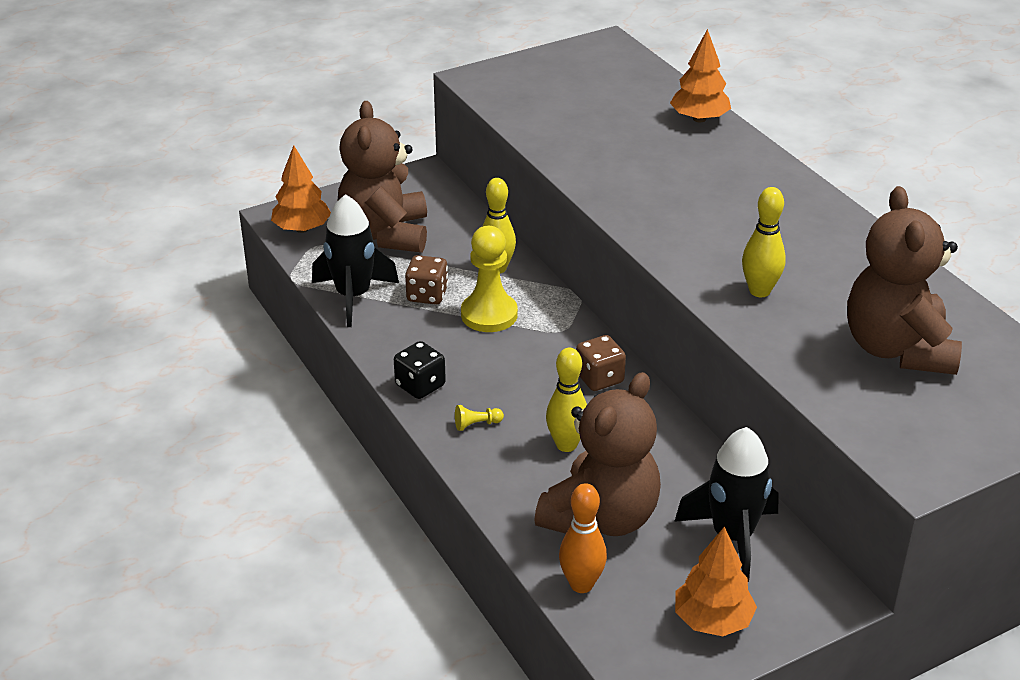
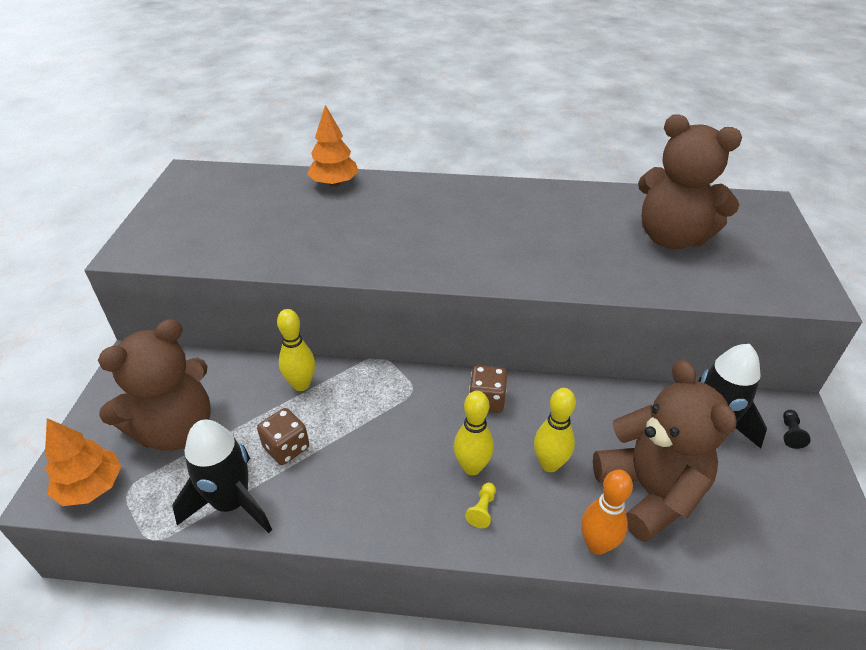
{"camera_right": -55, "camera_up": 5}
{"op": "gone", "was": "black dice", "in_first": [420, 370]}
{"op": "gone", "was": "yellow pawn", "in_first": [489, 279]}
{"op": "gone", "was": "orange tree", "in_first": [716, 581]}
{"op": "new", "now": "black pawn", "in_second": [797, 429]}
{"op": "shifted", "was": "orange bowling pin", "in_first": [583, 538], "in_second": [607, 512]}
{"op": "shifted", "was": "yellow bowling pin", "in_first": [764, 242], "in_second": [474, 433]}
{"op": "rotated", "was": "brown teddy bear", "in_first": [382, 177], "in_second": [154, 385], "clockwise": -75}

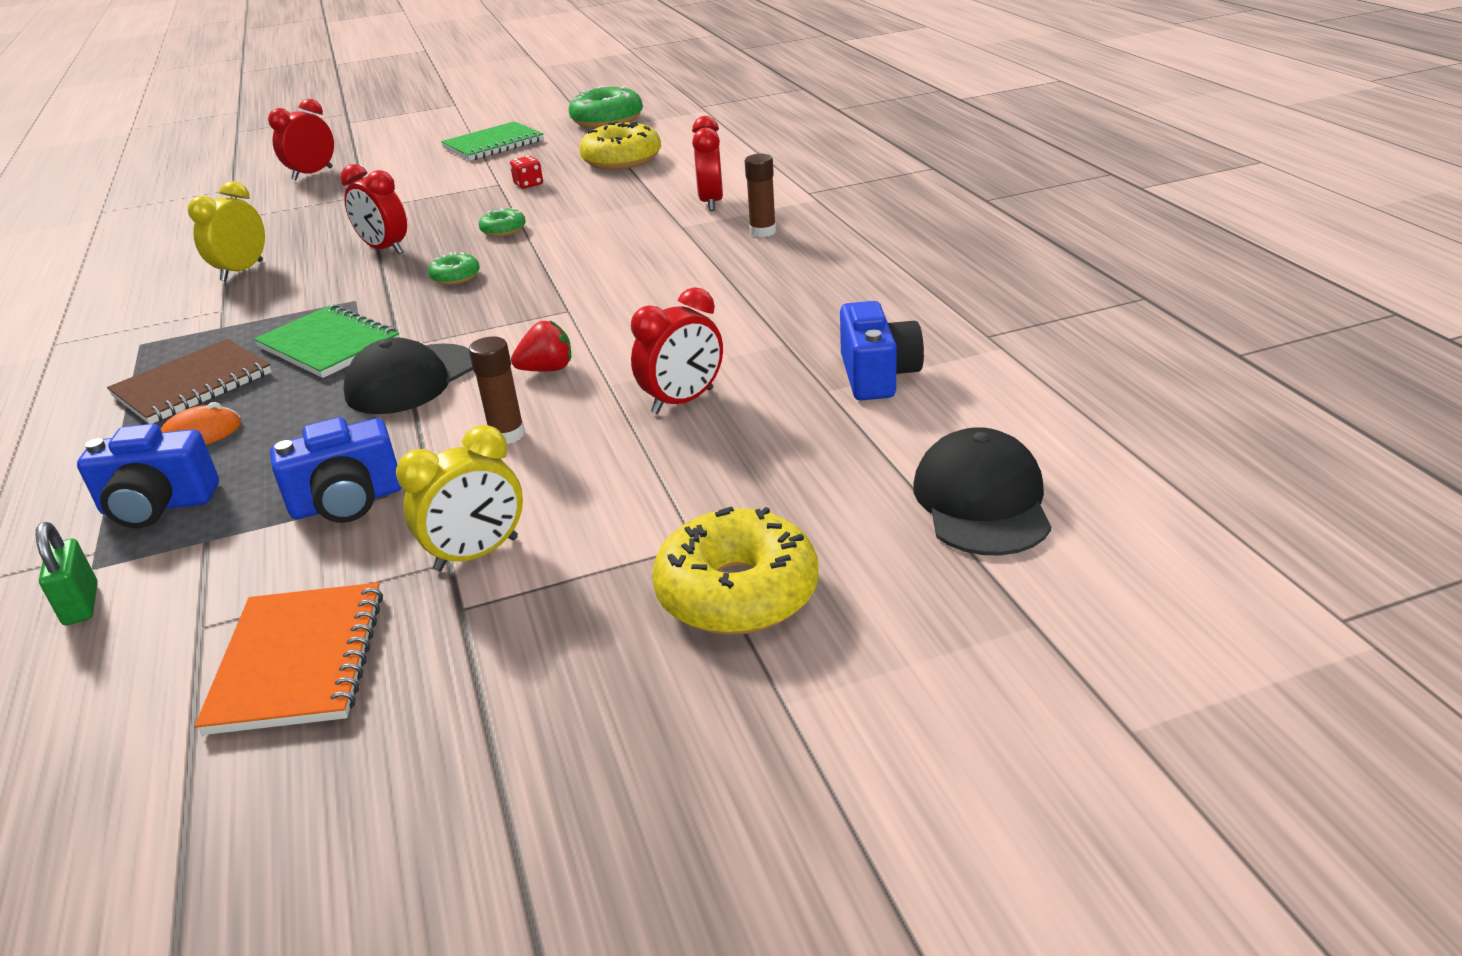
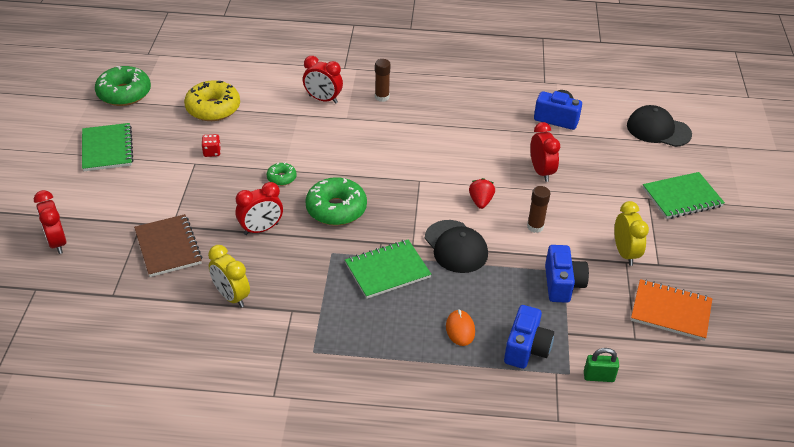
{"camera_right": -70, "camera_up": 10}
{"op": "shifted", "was": "brown notebook", "in_first": [189, 381], "in_second": [168, 245]}
{"op": "swapped", "was": "yellow donut", "now": "green notebook", "in_first": [735, 570], "in_second": [684, 195]}
{"op": "scaled", "was": "green donut", "in_first": [454, 268], "in_second": [336, 201], "ratio": 1.99}

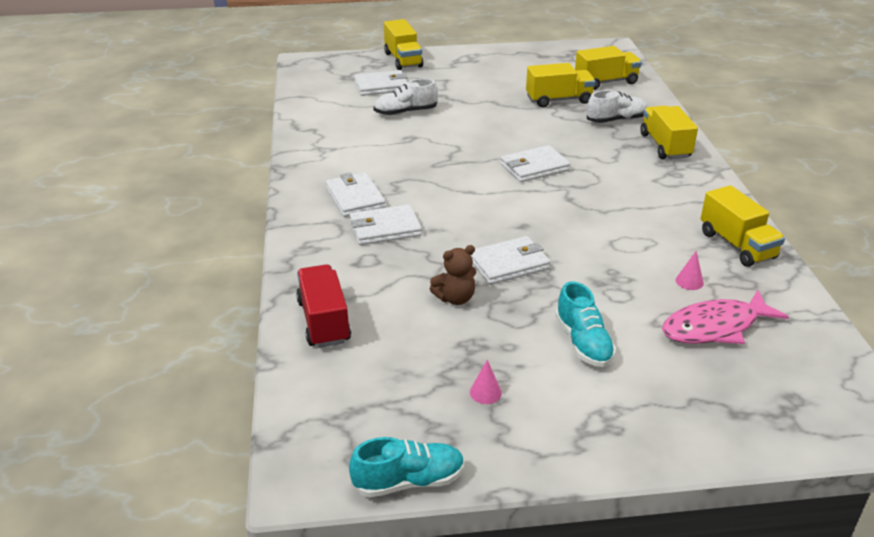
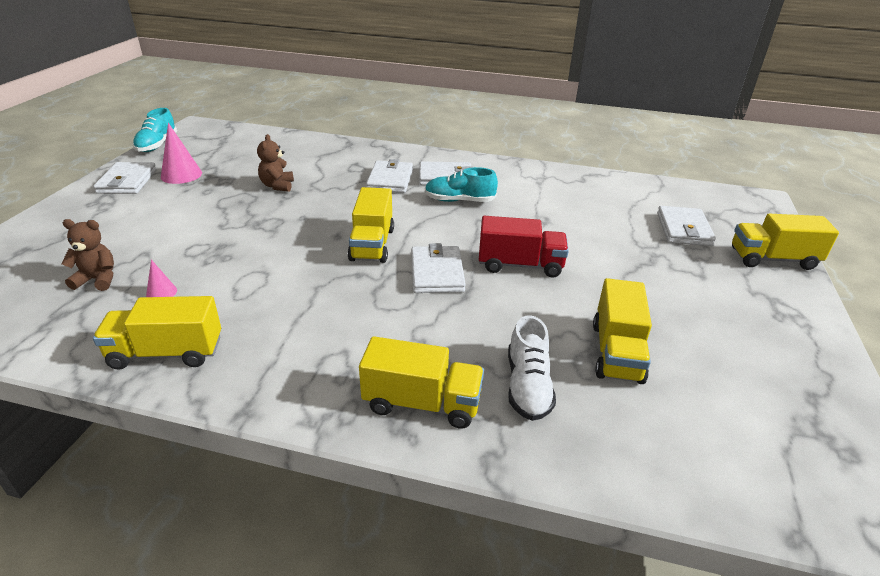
{"camera_right": 110, "camera_up": 0}
{"op": "gone", "was": "white shoe", "in_first": [405, 97]}
{"op": "shifted", "was": "red truck", "in_first": [323, 306], "in_second": [524, 247]}
{"op": "shifted", "was": "white wallet", "in_first": [510, 260], "in_second": [125, 178]}
{"op": "shifted", "was": "turquoise shoe", "in_first": [585, 324], "in_second": [461, 184]}
{"op": "shifted", "was": "yellow truck", "in_first": [608, 68], "in_second": [371, 225]}
{"op": "swapped", "was": "pink fish", "now": "brown teddy bear", "in_first": [725, 317], "in_second": [87, 255]}
{"op": "scaled", "was": "pink cone", "in_first": [486, 382], "in_second": [181, 153], "ratio": 1.84}

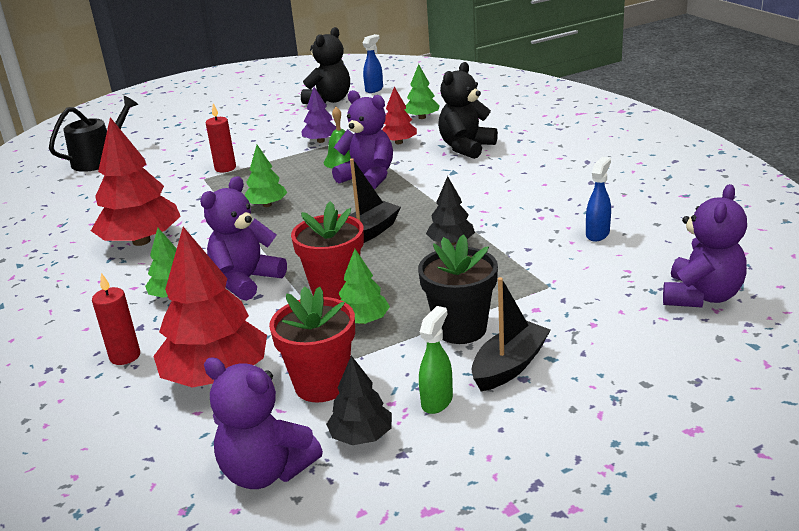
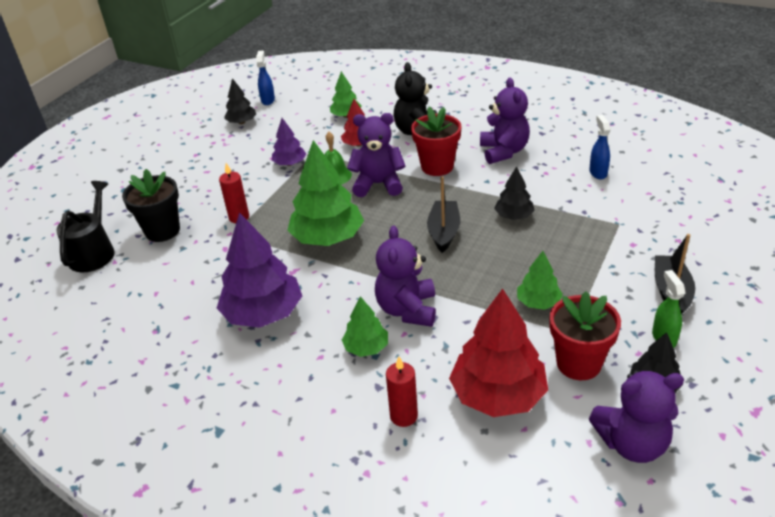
{"camera_right": -35, "camera_up": 10}
{"op": "shifted", "was": "red flower pot", "in_first": [327, 250], "in_second": [436, 141]}
{"op": "shifted", "was": "black flower pot", "in_first": [458, 289], "in_second": [151, 205]}
{"op": "shifted", "was": "purple teddy bear", "in_first": [705, 245], "in_second": [505, 121]}
{"op": "swapped", "was": "black teddy bear", "now": "black tree", "in_first": [325, 65], "in_second": [240, 101]}
{"op": "repainted", "was": "red tree", "now": "purple tree", "in_first": [136, 181], "in_second": [259, 270]}
{"op": "scaled", "was": "green tree", "in_first": [266, 176], "in_second": [325, 193], "ratio": 1.89}

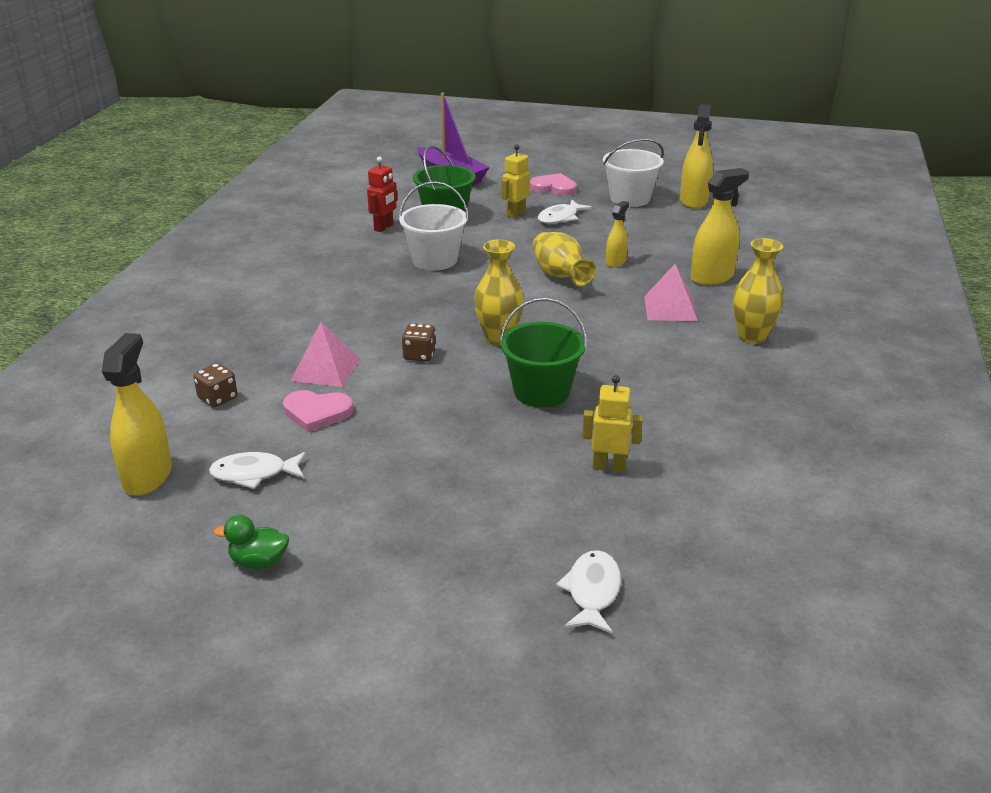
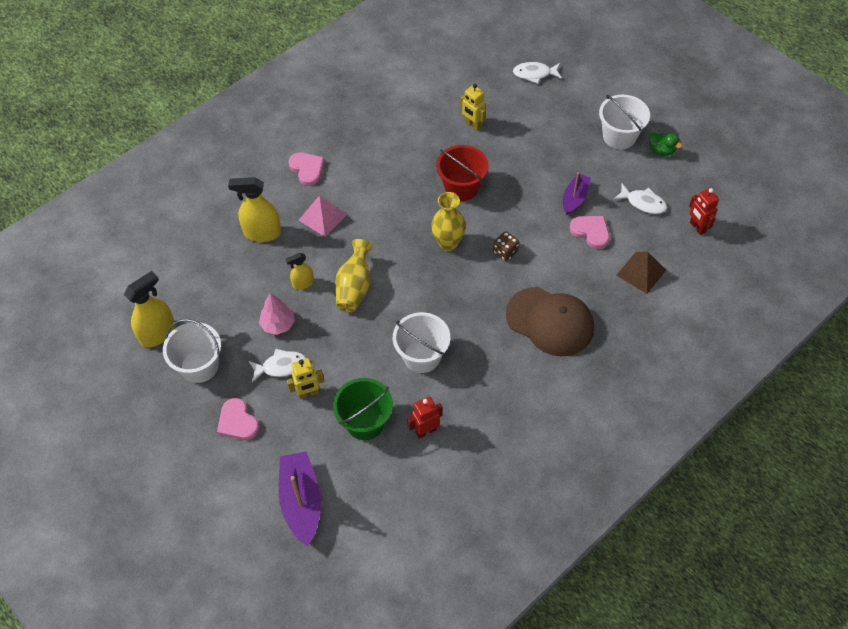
{"camera_right": -145, "camera_up": 25}
{"op": "gone", "was": "pink pyramid", "in_first": [325, 354]}
{"op": "new", "now": "pink tree", "in_second": [277, 314]}
{"op": "new", "now": "brown cap", "in_second": [550, 322]}
{"op": "new", "now": "purple boat", "in_second": [577, 193]}
{"op": "new", "now": "white bucket", "in_second": [624, 122]}
{"op": "swapped", "was": "yellow spray bottle", "now": "red robot", "in_first": [137, 414], "in_second": [704, 211]}
{"op": "swapped", "was": "brown dice", "now": "brown pyramid", "in_first": [215, 385], "in_second": [641, 273]}
{"op": "swapped", "was": "yellow vase", "now": "pink heart", "in_first": [758, 291], "in_second": [307, 169]}
{"op": "repainted", "was": "green bucket", "now": "red bucket", "in_first": [543, 353], "in_second": [462, 173]}
{"op": "rotated", "was": "white fish", "in_first": [588, 592], "in_second": [537, 73], "clockwise": 45}

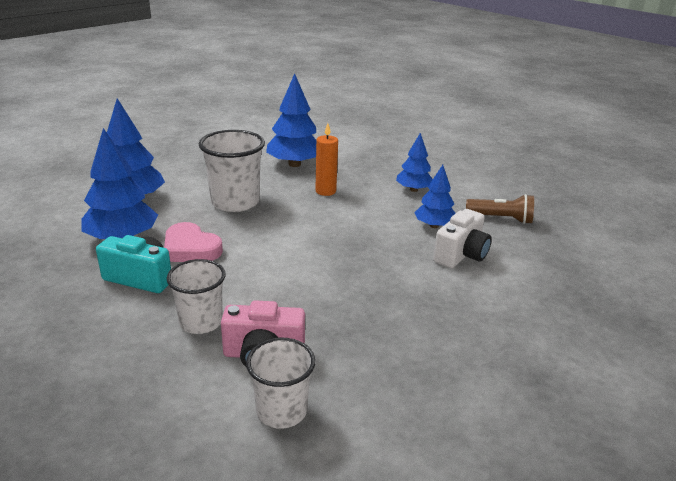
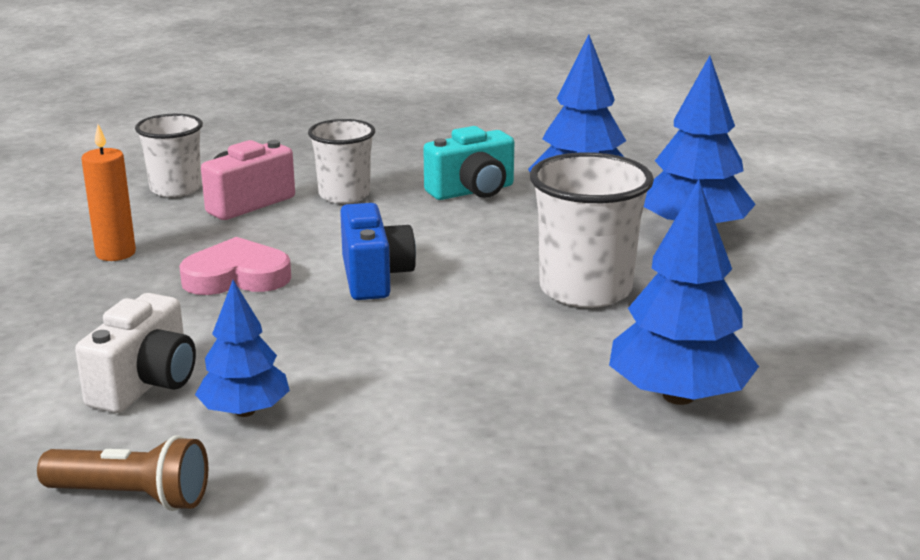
{"camera_right": 135, "camera_up": -5}
{"op": "gone", "was": "blue tree", "in_first": [414, 162]}
{"op": "new", "now": "blue camera", "in_second": [378, 251]}
{"op": "shifted", "was": "pink heart", "in_first": [193, 242], "in_second": [235, 266]}
{"op": "shifted", "was": "orange candle", "in_first": [326, 159], "in_second": [108, 192]}
{"op": "rotated", "was": "white camera", "in_first": [462, 239], "in_second": [135, 353], "clockwise": -150}
{"op": "rotated", "was": "brown flashlight", "in_first": [500, 209], "in_second": [122, 473], "clockwise": -135}

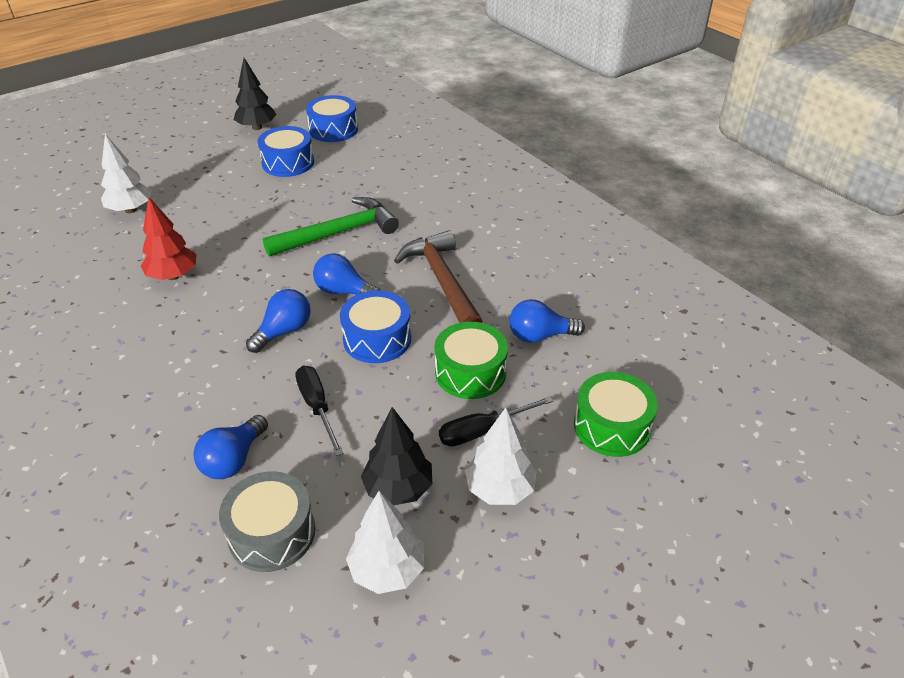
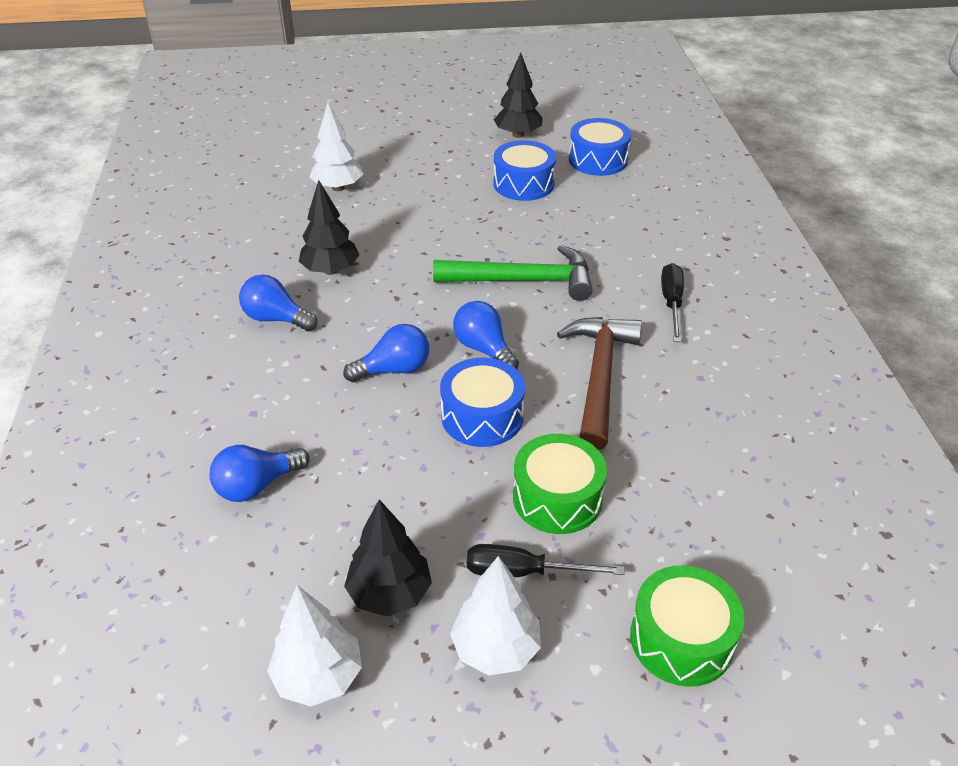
{"camera_right": 30, "camera_up": 0}
{"op": "gone", "was": "grey drum", "in_first": [267, 521]}
{"op": "shifted", "was": "black screwdriver", "in_first": [319, 411], "in_second": [672, 302]}
{"op": "shifted", "was": "blue light bulb", "in_first": [547, 321], "in_second": [278, 303]}
{"op": "repainted", "was": "red tree", "now": "black tree", "in_first": [169, 238], "in_second": [329, 227]}

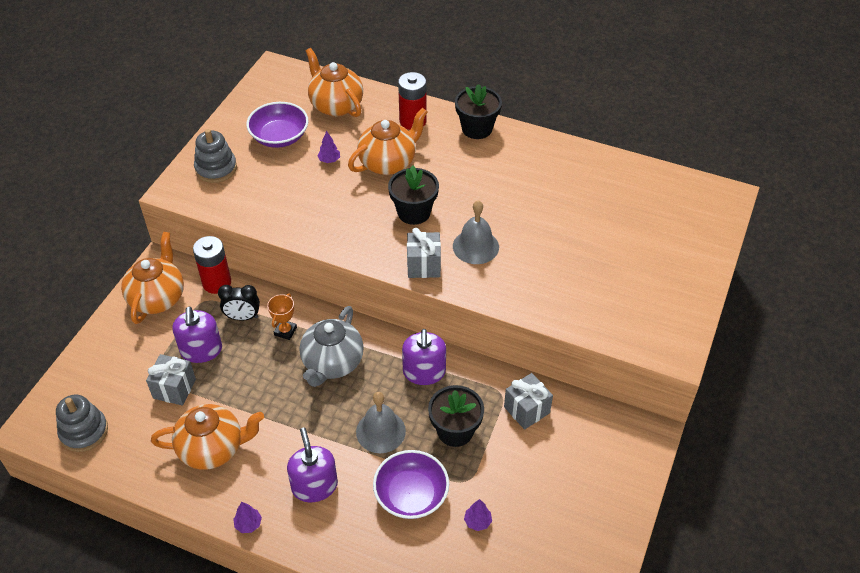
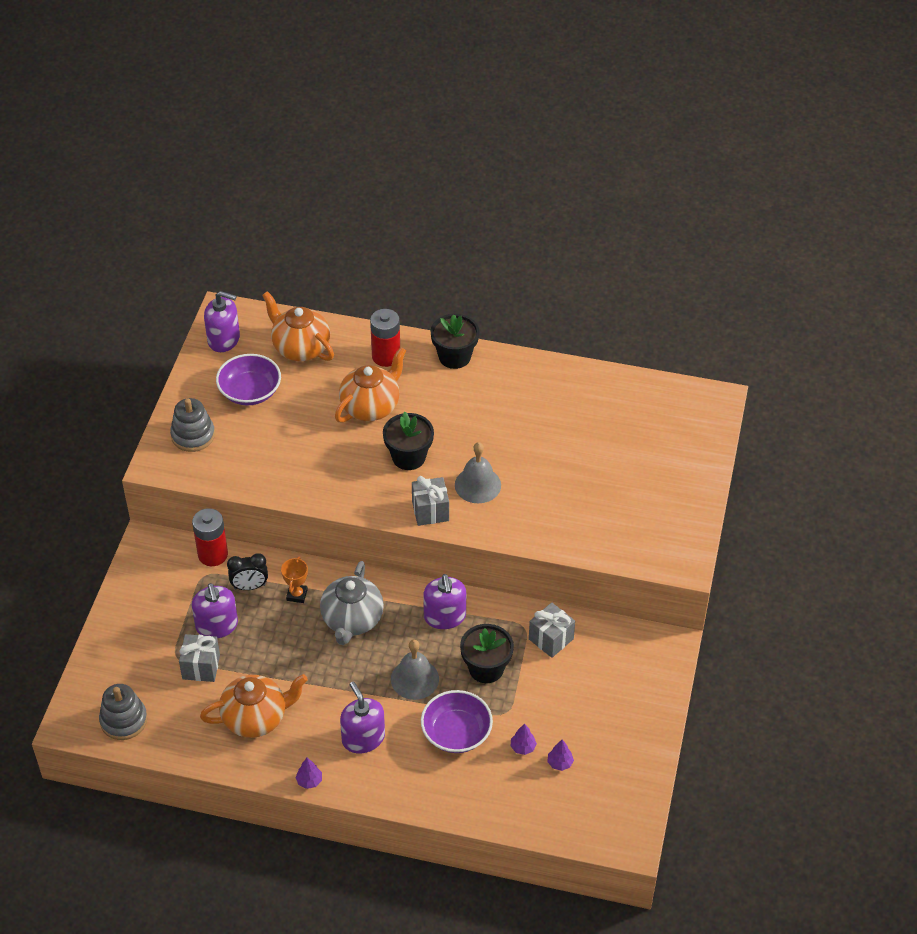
{"camera_right": -10, "camera_up": 0}
{"op": "gone", "was": "orange teapot", "in_first": [152, 278]}
{"op": "new", "now": "purple soap dispenser", "in_second": [222, 321]}
{"op": "shifted", "was": "purple tree", "in_first": [328, 147], "in_second": [560, 755]}

